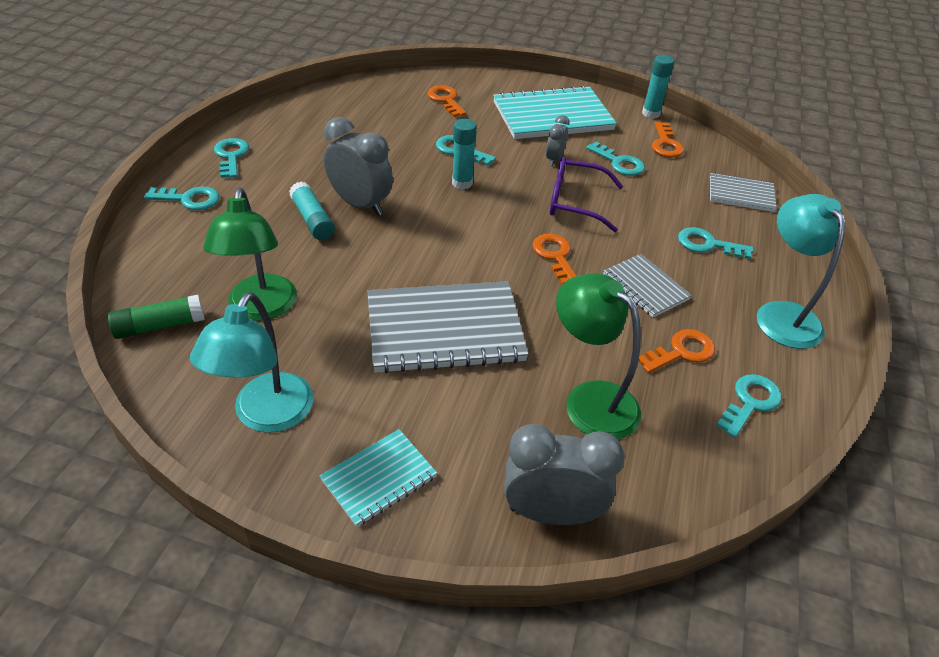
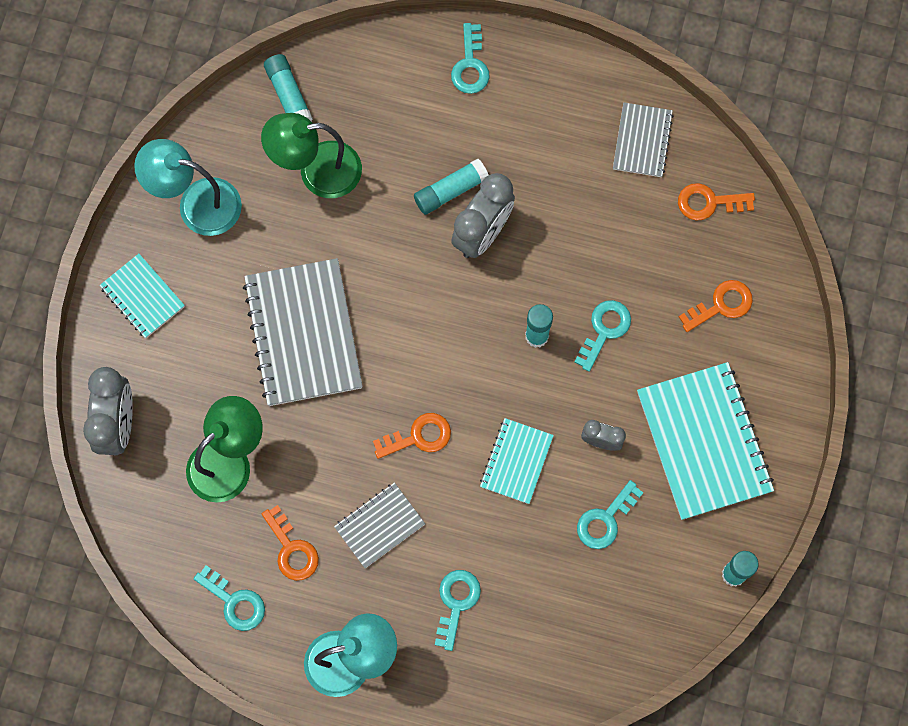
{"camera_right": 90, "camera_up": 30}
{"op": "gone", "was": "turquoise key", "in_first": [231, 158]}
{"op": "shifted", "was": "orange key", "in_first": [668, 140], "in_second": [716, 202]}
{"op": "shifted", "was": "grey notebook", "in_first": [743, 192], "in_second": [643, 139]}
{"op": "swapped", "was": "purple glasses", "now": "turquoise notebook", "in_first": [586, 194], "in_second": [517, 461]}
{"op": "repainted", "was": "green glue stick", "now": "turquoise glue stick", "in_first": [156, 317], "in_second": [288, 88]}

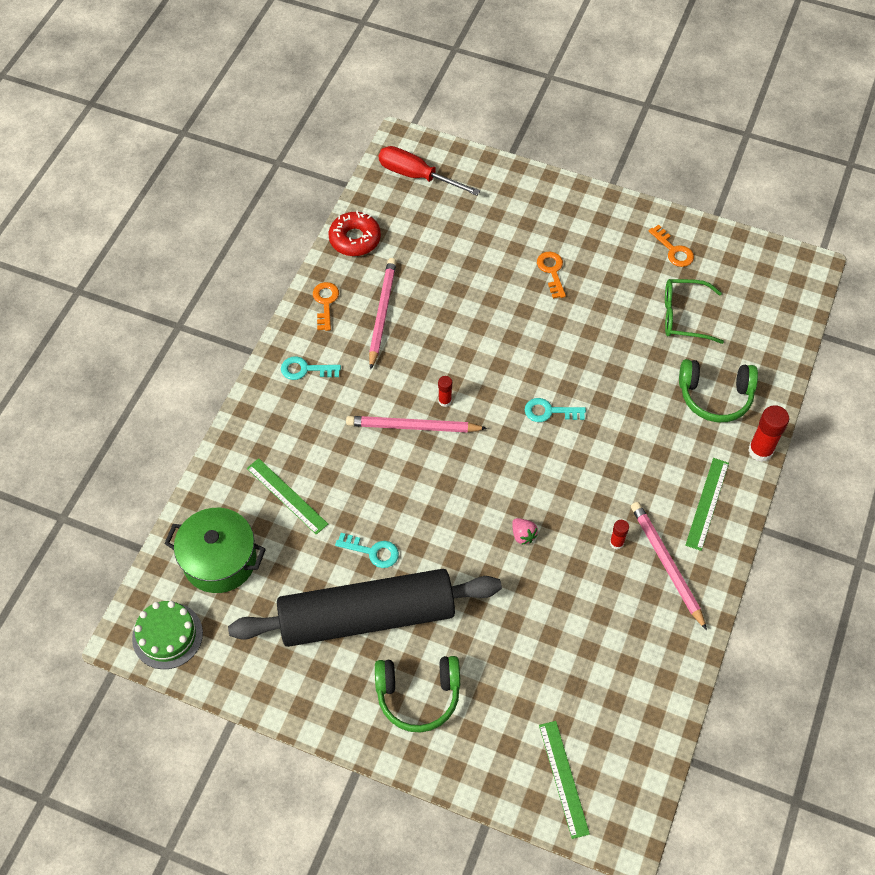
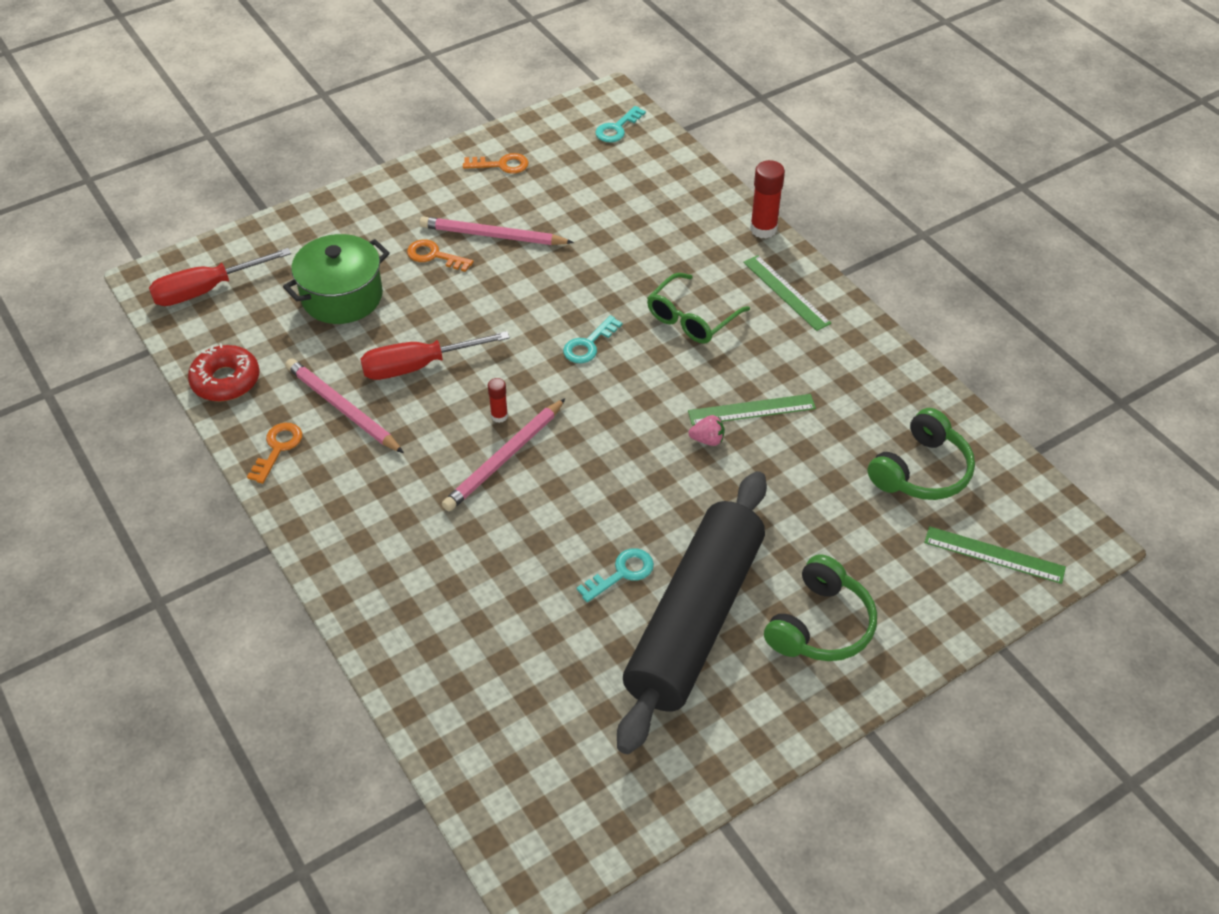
{"camera_right": -55, "camera_up": -10}
{"op": "gone", "was": "green cake", "in_first": [167, 635]}
{"op": "gone", "was": "red glue stick", "in_first": [619, 535]}
{"op": "new", "now": "red screwdriver", "in_second": [435, 355]}
{"op": "shifted", "was": "green pot", "in_first": [215, 550], "in_second": [336, 279]}
{"op": "shifted", "was": "green ruler", "in_first": [287, 496], "in_second": [752, 410]}
{"op": "shifted", "was": "turquoise key", "in_first": [311, 368], "in_second": [620, 124]}
{"op": "shifted", "was": "pink pencil", "in_first": [669, 566], "in_second": [496, 230]}
{"op": "shifted", "was": "green glasses", "in_first": [694, 311], "in_second": [698, 308]}
{"op": "shifted", "was": "green headphones", "in_first": [718, 390], "in_second": [921, 454]}
{"op": "rotated", "was": "orange key", "in_first": [326, 306], "in_second": [274, 453], "clockwise": 75}

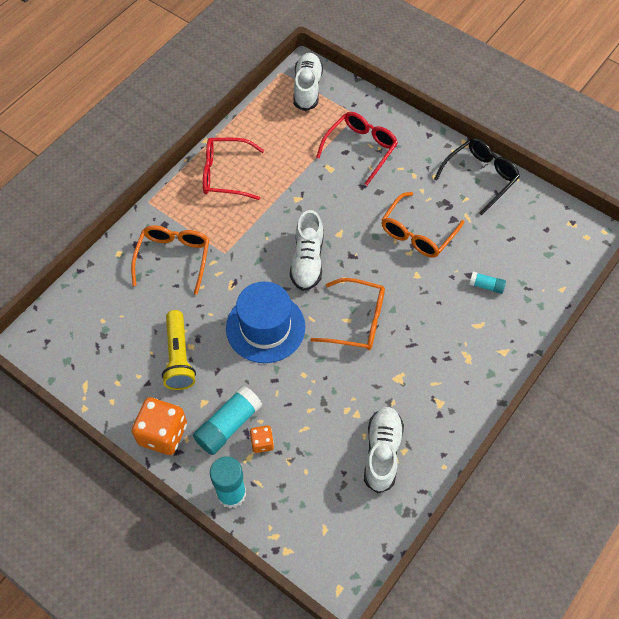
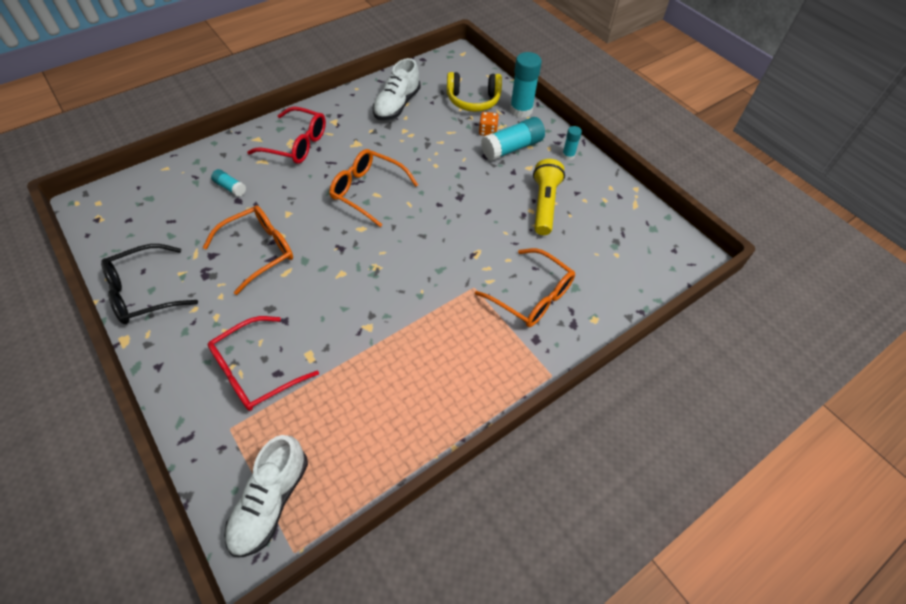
{"camera_right": -165, "camera_up": -5}
{"op": "gone", "was": "blue hat", "in_first": [265, 322]}
{"op": "gone", "was": "white shoe", "in_first": [306, 250]}
{"op": "new", "now": "yellow headphones", "in_second": [474, 92]}
{"op": "shifted", "was": "red glasses", "in_first": [233, 169], "in_second": [286, 135]}
{"op": "swapped", "was": "orange dice", "now": "turquoise glue stick", "in_first": [159, 426], "in_second": [572, 143]}
{"op": "rotated", "was": "orange glasses", "in_first": [170, 260], "in_second": [525, 287], "clockwise": -75}

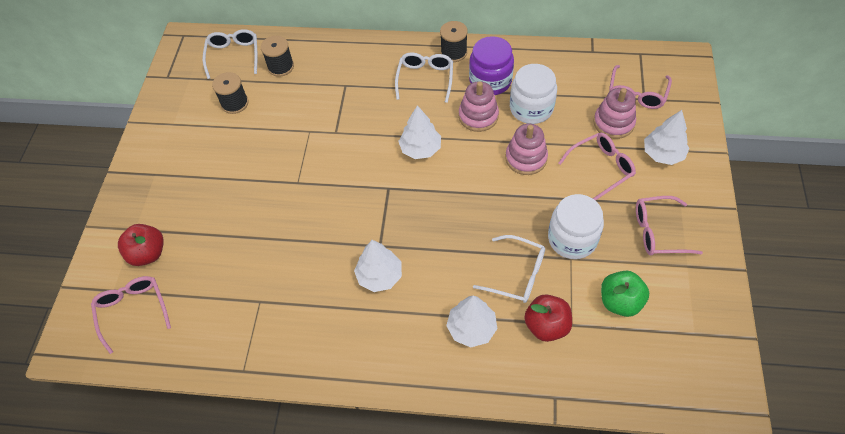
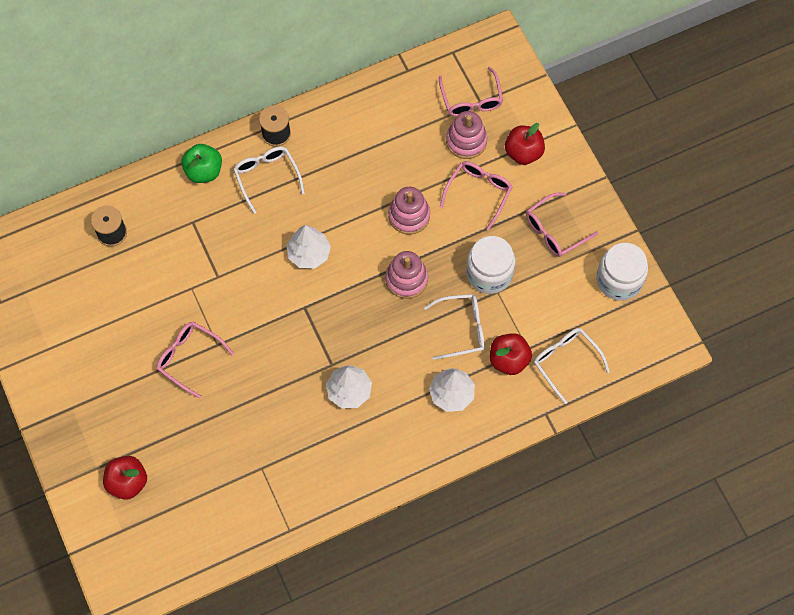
{"camera_right": -35, "camera_up": 10}
{"op": "gone", "was": "black spool", "in_first": [230, 93]}
{"op": "gone", "was": "purple jar", "in_first": [491, 65]}
{"op": "shifted", "was": "pink glasses", "in_first": [131, 315], "in_second": [195, 360]}
{"op": "shifted", "was": "white glasses", "in_first": [230, 54], "in_second": [572, 366]}
{"op": "shifted", "was": "pink stacking toy", "in_first": [479, 106], "in_second": [406, 275]}
{"op": "shifted", "was": "white jar", "in_first": [533, 94], "in_second": [622, 272]}
{"op": "shifted", "was": "green apple", "in_first": [625, 294], "in_second": [201, 163]}
{"op": "swapped", "was": "white tree", "now": "red apple", "in_first": [666, 137], "in_second": [525, 144]}

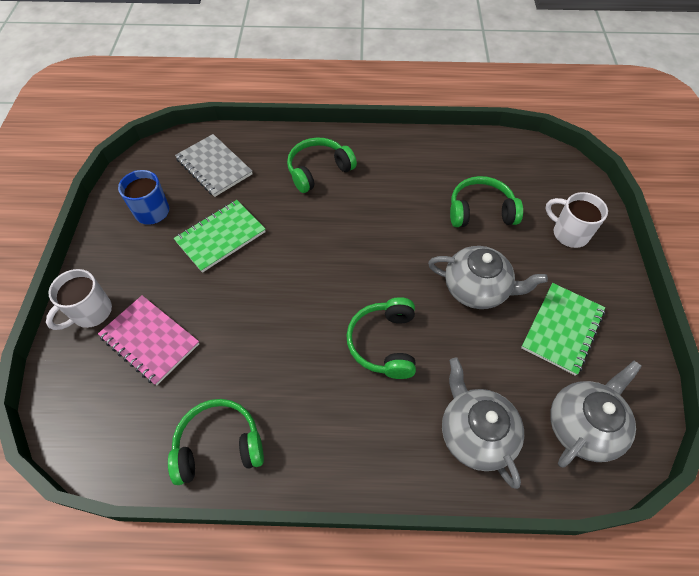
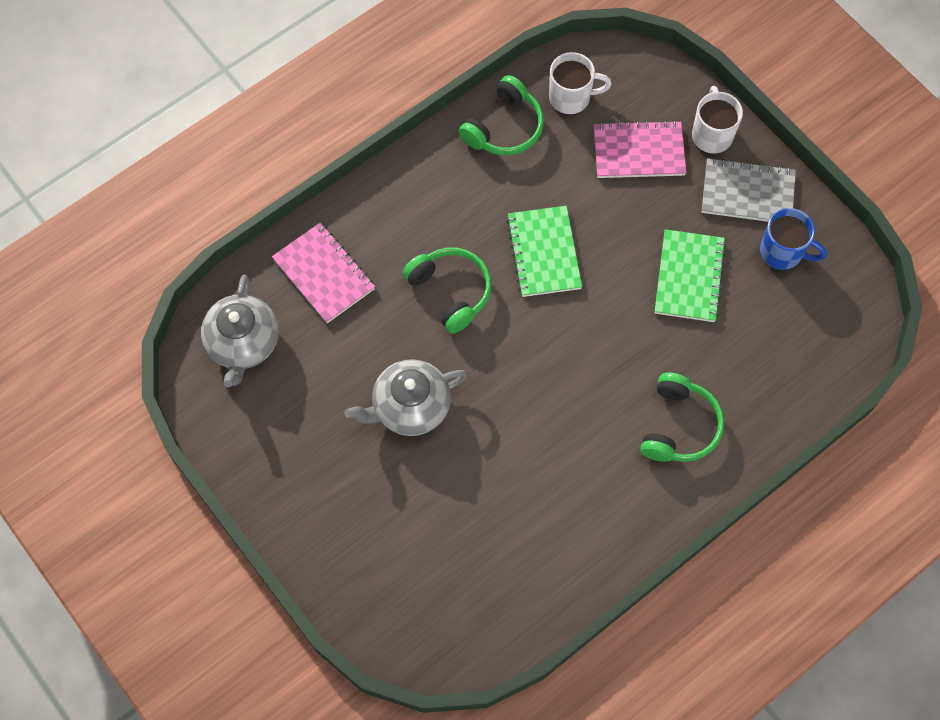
{"camera_right": 140, "camera_up": 10}
{"op": "gone", "was": "green headphones", "in_first": [486, 201]}
{"op": "shifted", "was": "grey notebook", "in_first": [213, 165], "in_second": [749, 190]}
{"op": "shifted", "was": "green notebook", "in_first": [563, 329], "in_second": [544, 251]}
{"op": "shifted", "was": "white mug", "in_first": [576, 220], "in_second": [580, 83]}
{"op": "swapped", "was": "grey teapot", "now": "pink notebook", "in_first": [483, 423], "in_second": [323, 273]}

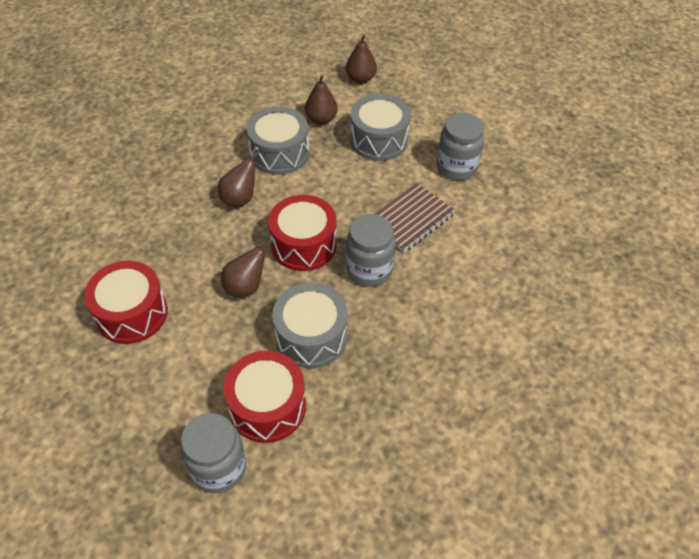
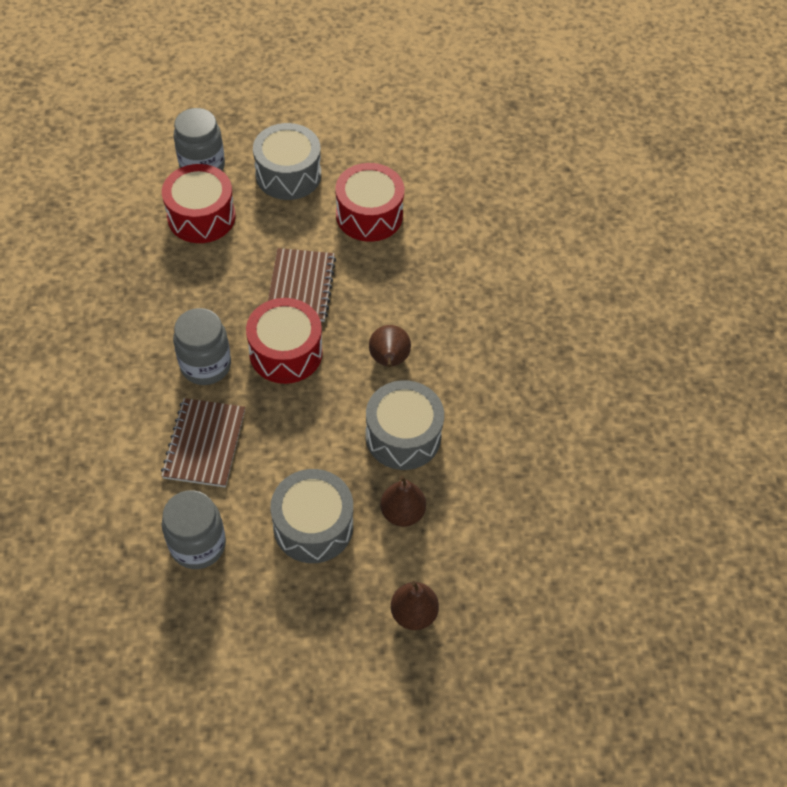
{"camera_right": 140, "camera_up": 5}
{"op": "shifted", "was": "grey drum", "in_first": [310, 325], "in_second": [287, 161]}
{"op": "swapped", "was": "brown pear", "now": "brown notebook", "in_first": [246, 268], "in_second": [302, 285]}

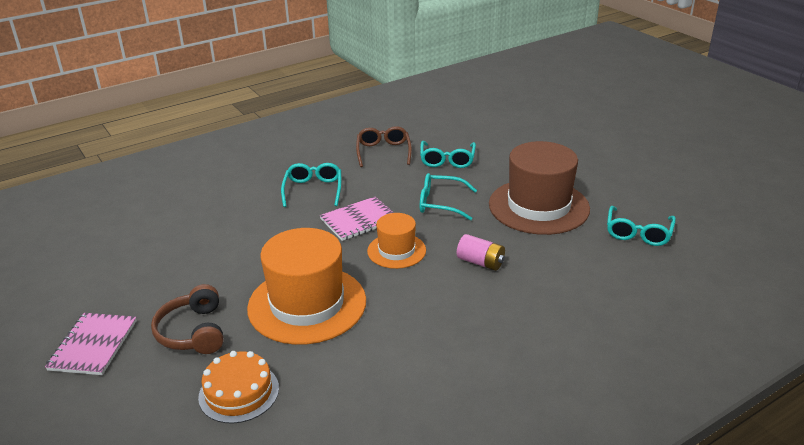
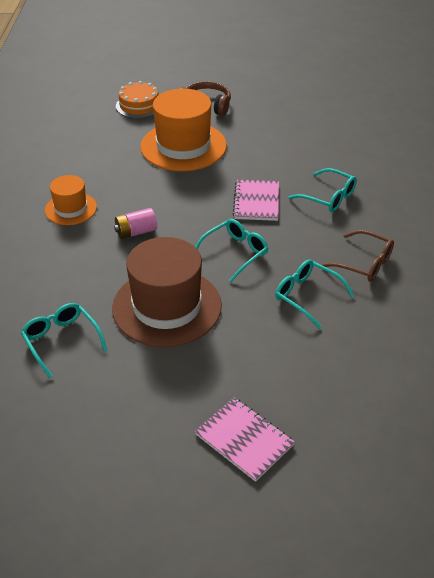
{"camera_right": 125, "camera_up": 10}
{"op": "shifted", "was": "pink notebook", "in_first": [91, 344], "in_second": [245, 439]}
{"op": "shifted", "was": "orange hat", "in_first": [396, 241], "in_second": [71, 200]}

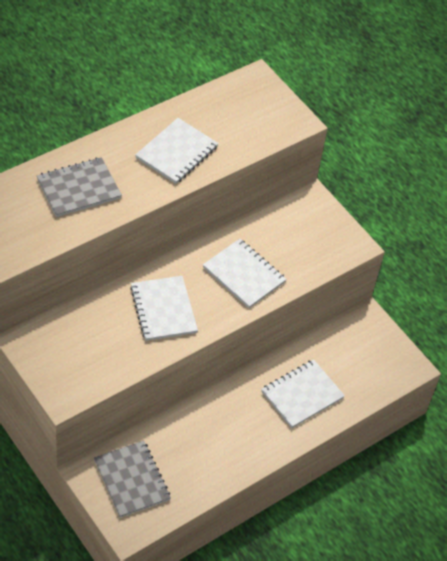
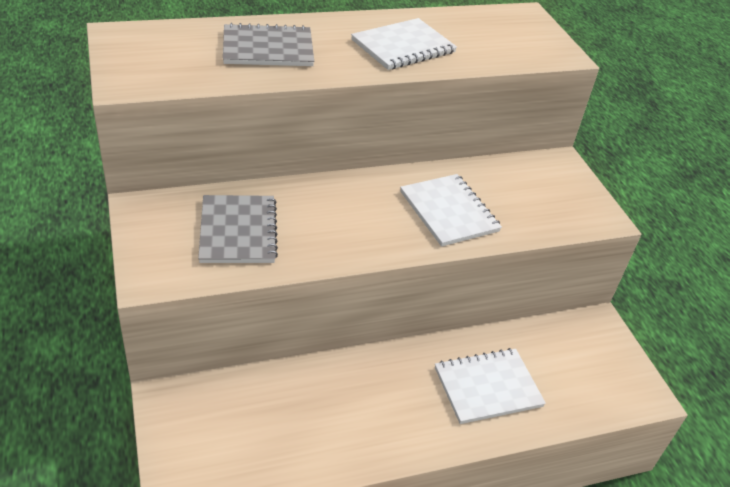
{"camera_right": 20, "camera_up": -10}
{"op": "gone", "was": "white notebook", "in_first": [164, 308]}
{"op": "shifted", "was": "grey notebook", "in_first": [132, 479], "in_second": [238, 229]}

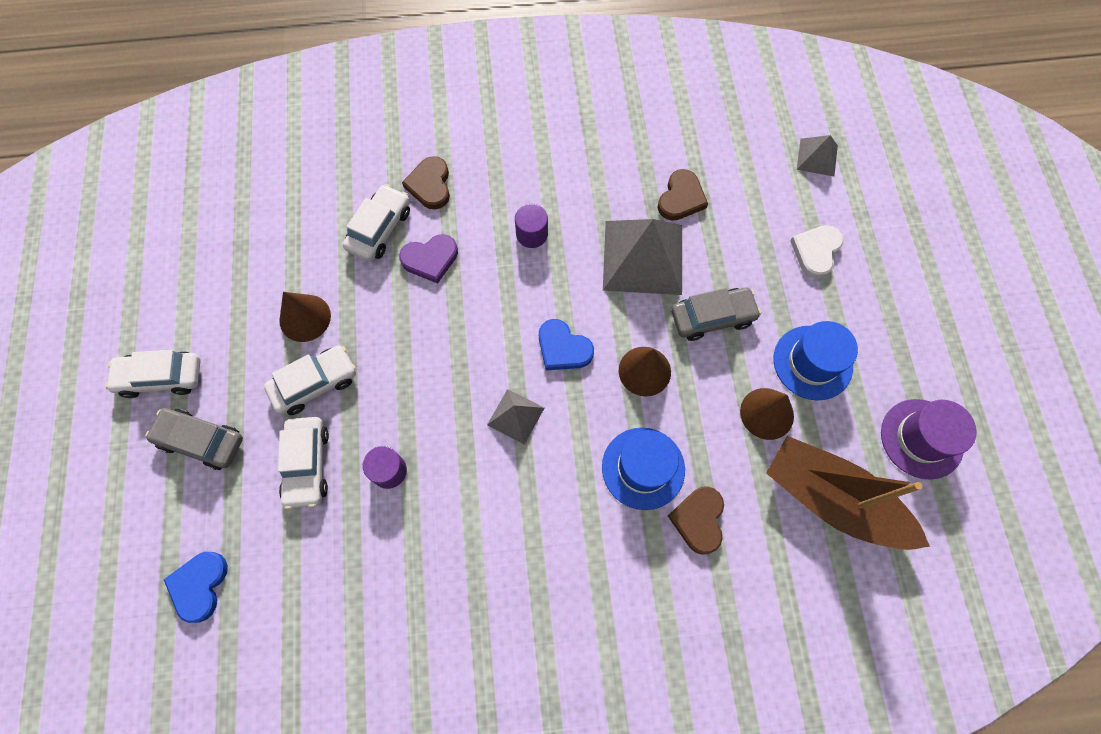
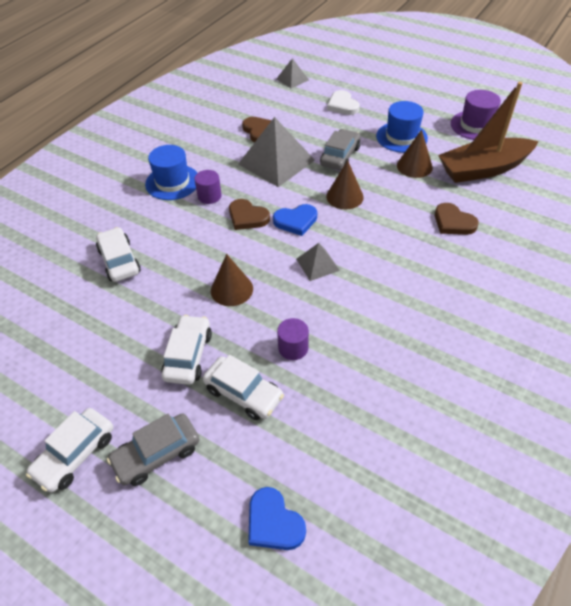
{"camera_right": -50, "camera_up": -20}
{"op": "gone", "was": "purple heart", "in_first": [428, 258]}
{"op": "shifted", "was": "brown cone", "in_first": [305, 317], "in_second": [232, 280]}
{"op": "shifted", "was": "brown heart", "in_first": [426, 182], "in_second": [249, 214]}
{"op": "shifted", "was": "blue hat", "in_first": [643, 468], "in_second": [171, 172]}

